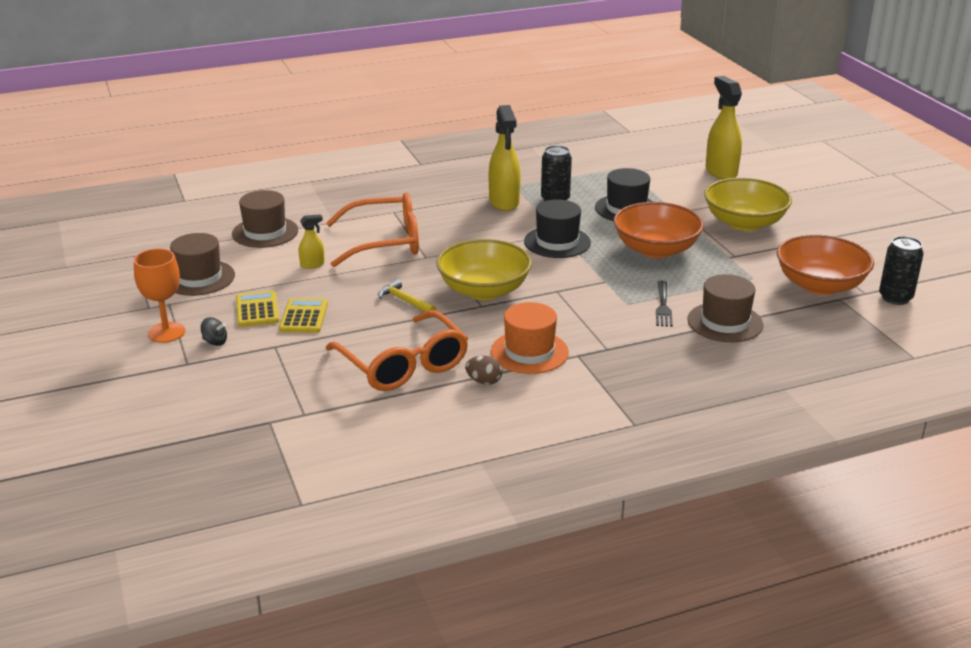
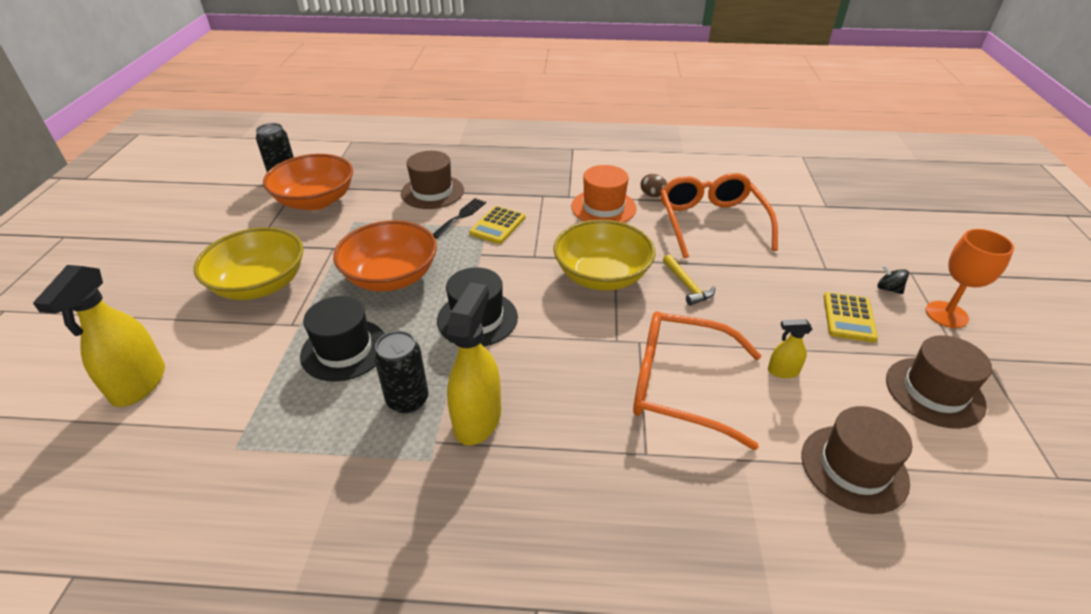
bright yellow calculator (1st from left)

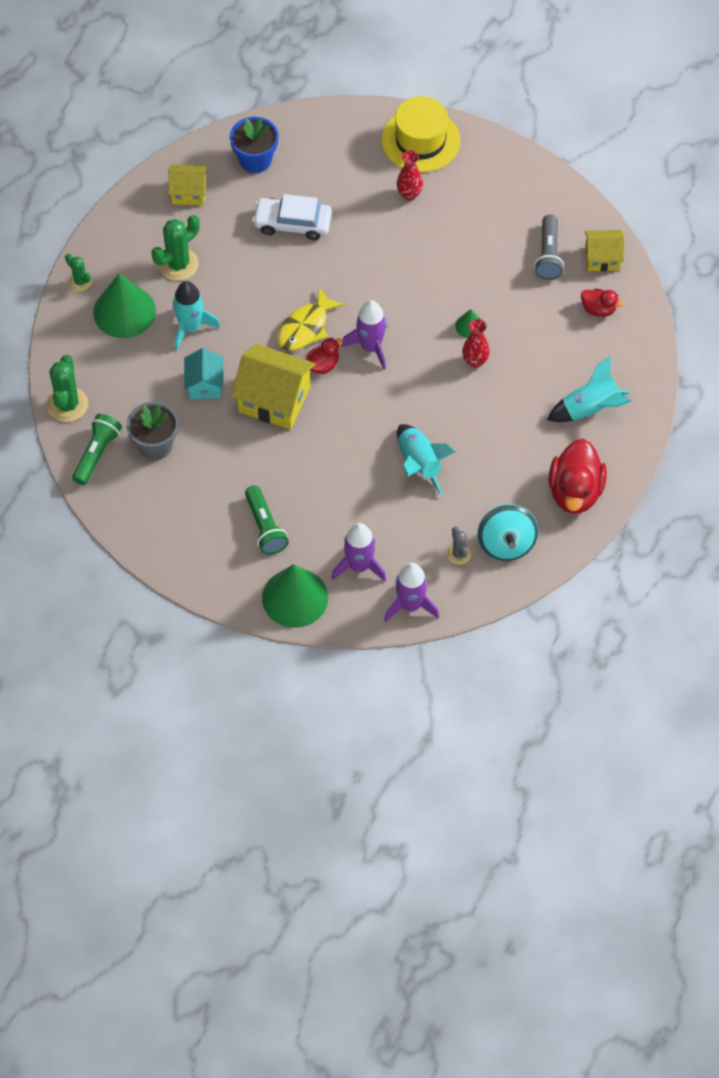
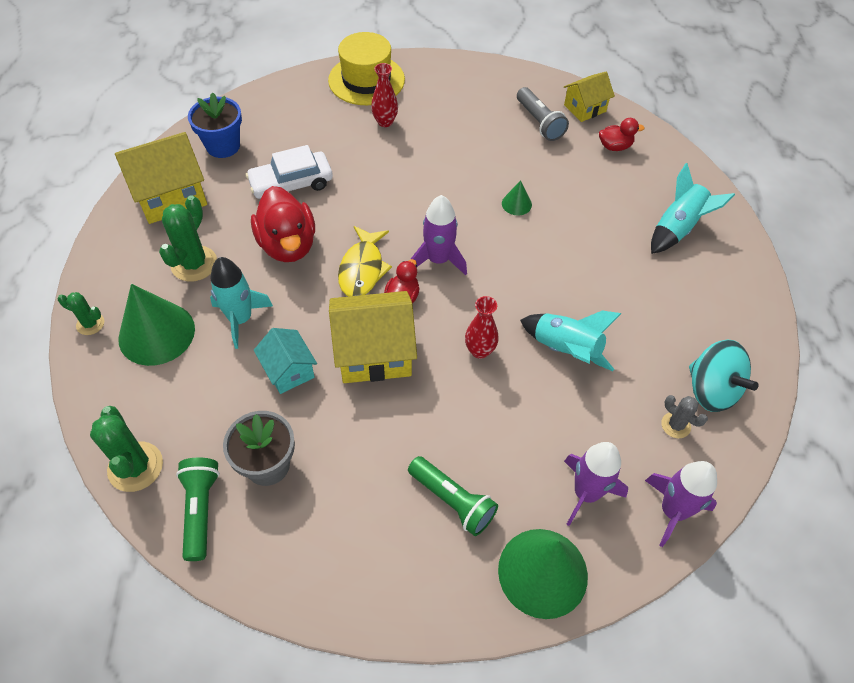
bright yellow cottage (1st from left)
red toy duck (1st from left)
red tall vase (2nd from left)

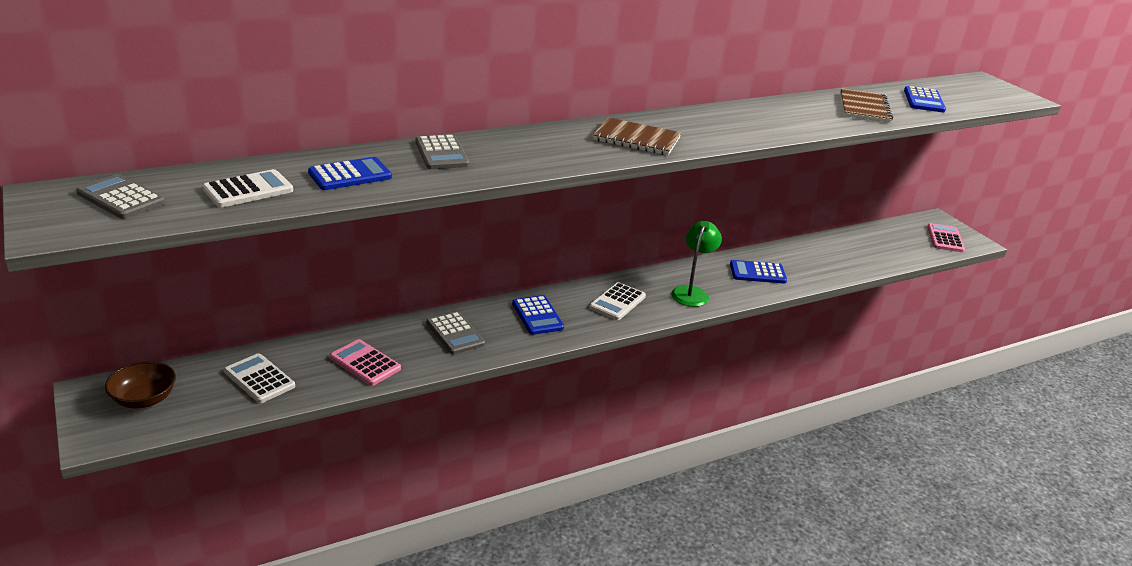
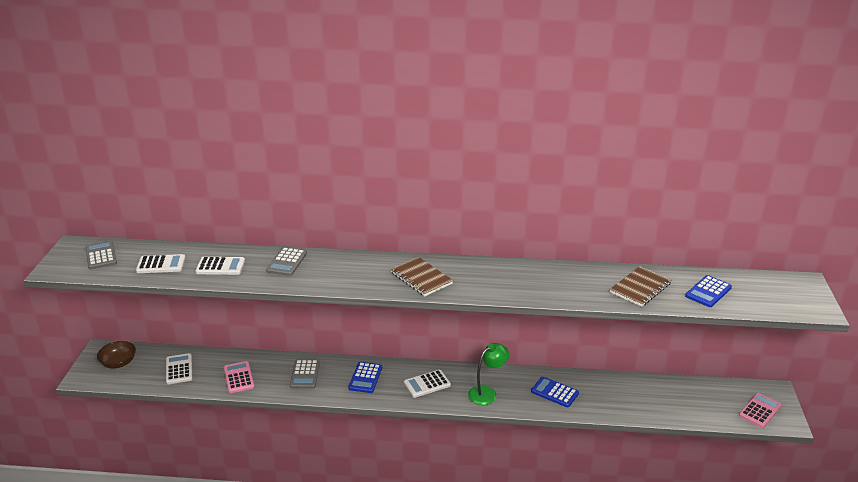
snow-white calculator (3rd from left)

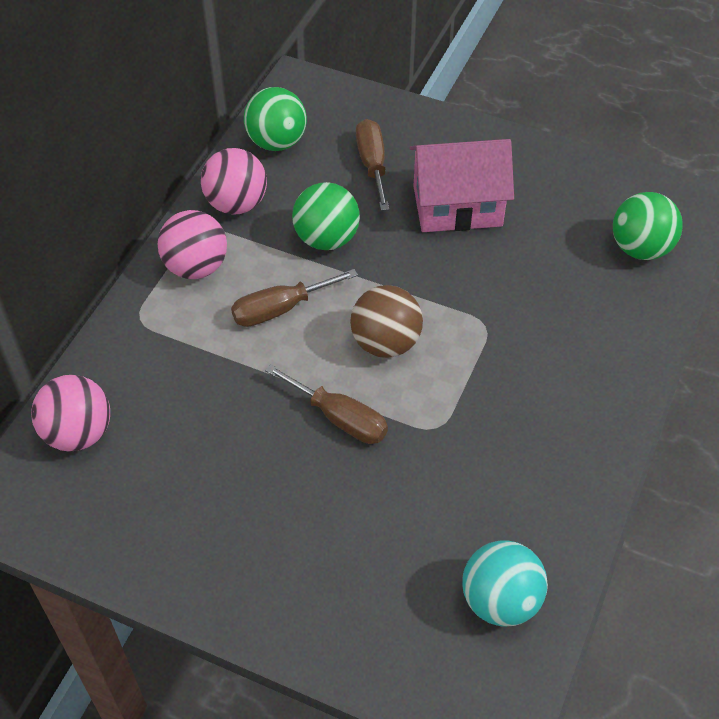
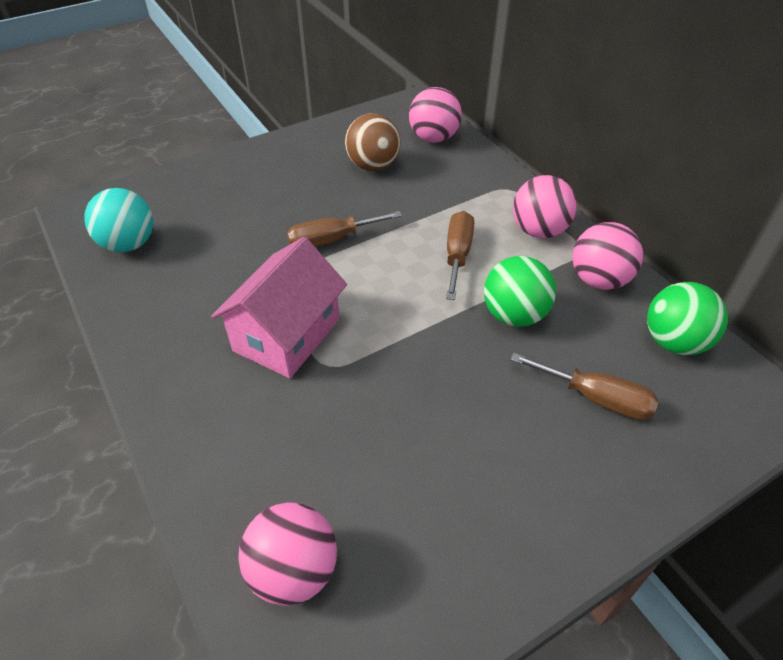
rosy cottage
rosy ball (1st from left)
dark brown ball

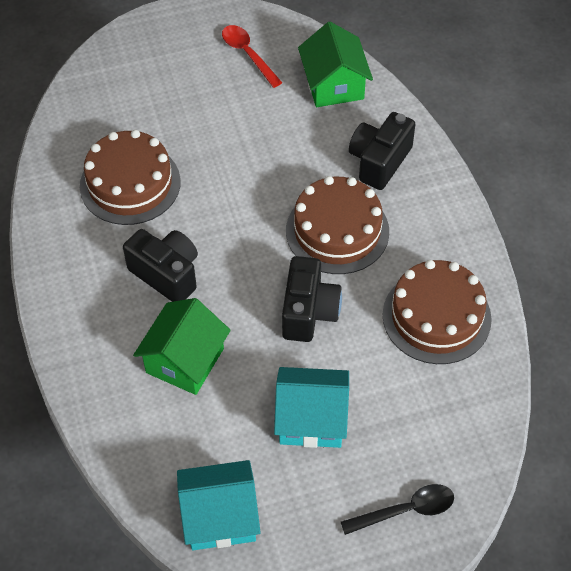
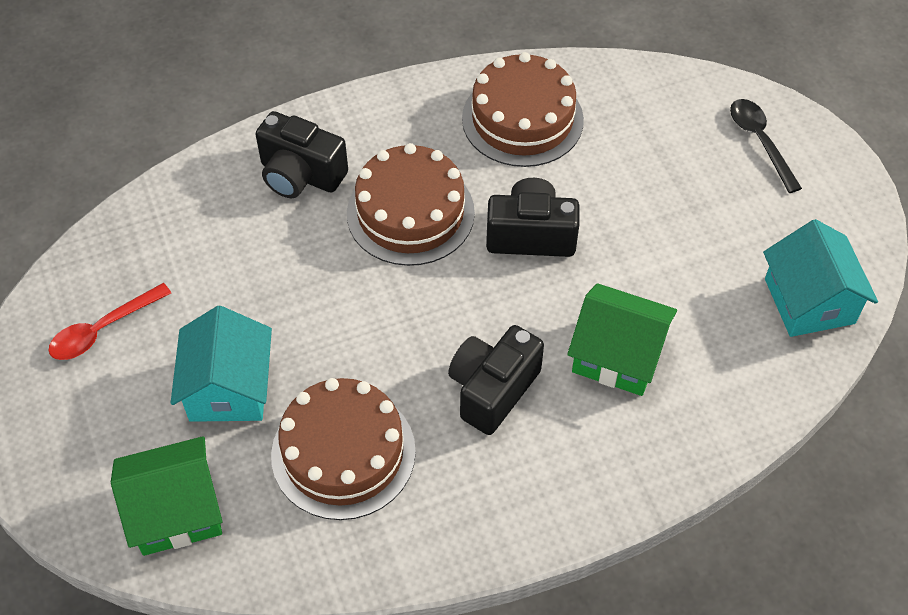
leaf-green cottage (1st from left)
aqua cottage (1st from left)

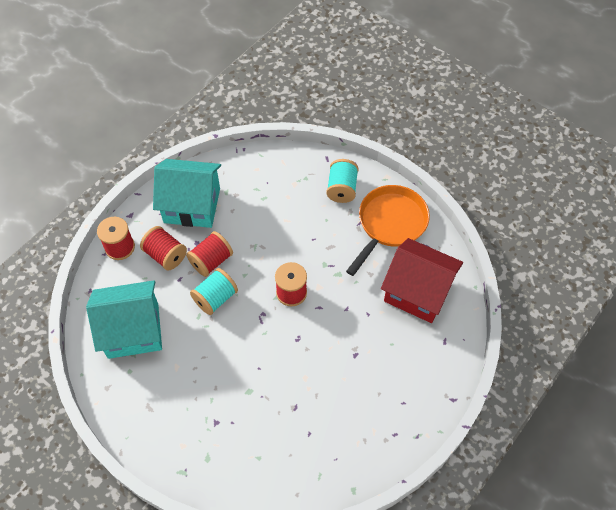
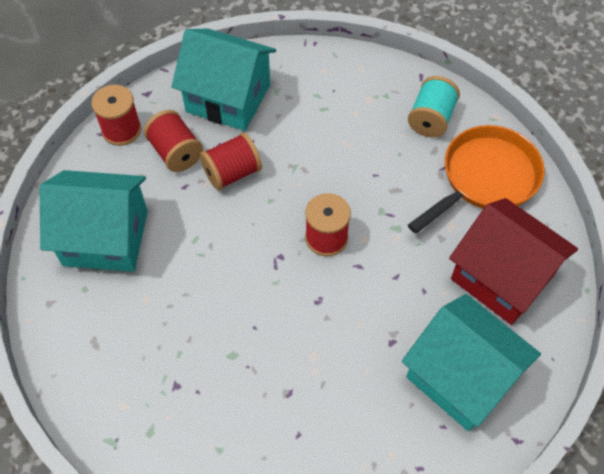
aqua cottage (3rd from left)
aqua spool (1st from left in the first image)

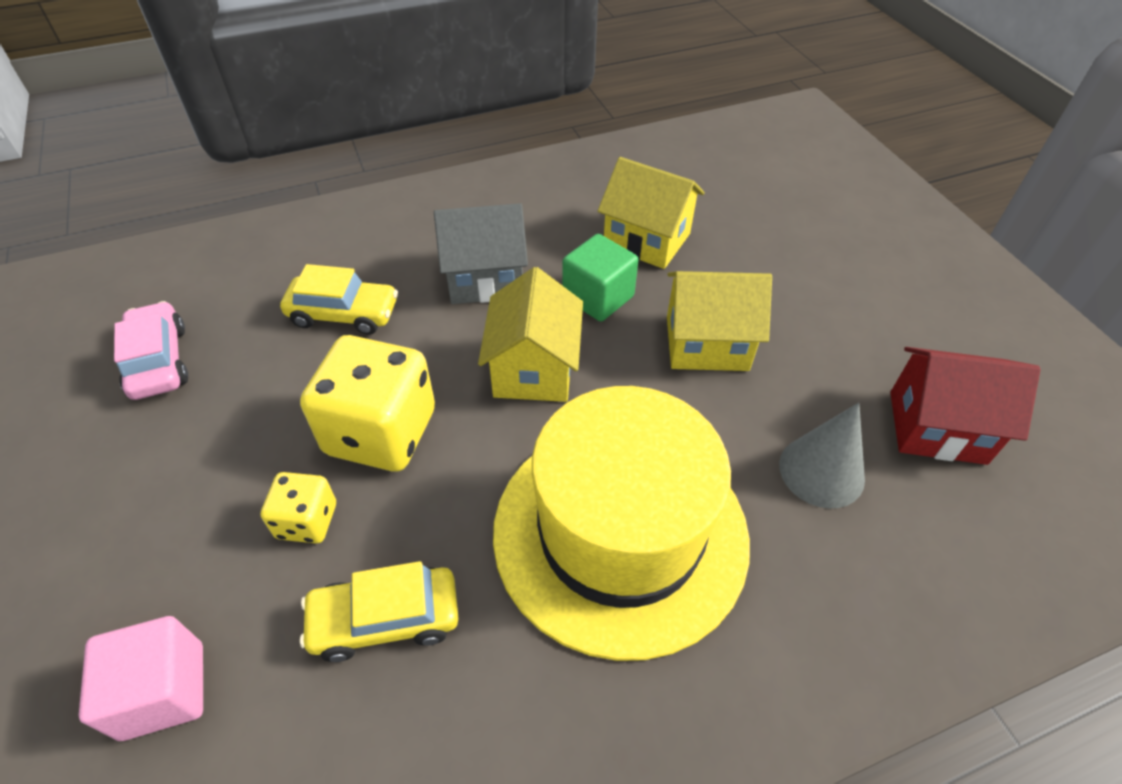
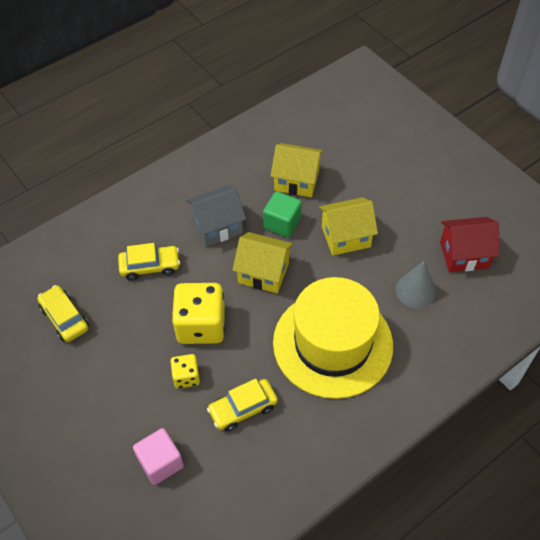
bright yellow automobile (1st from left)
bright yellow cottage (1st from left)

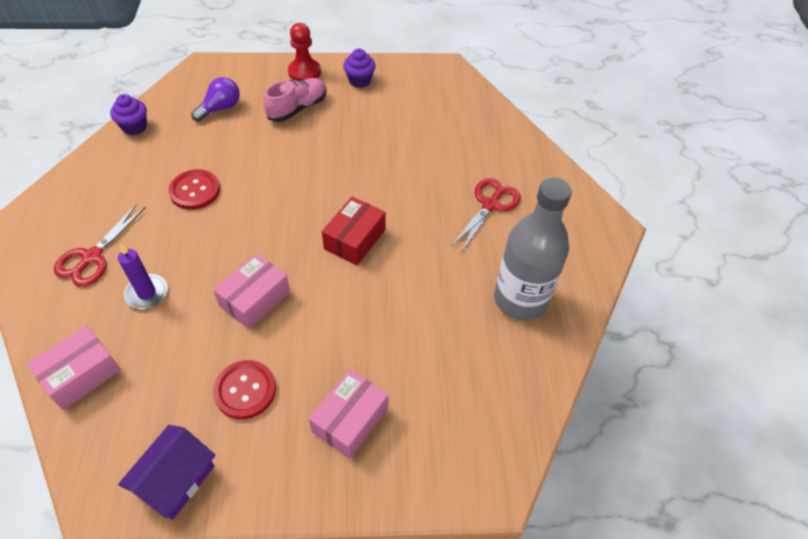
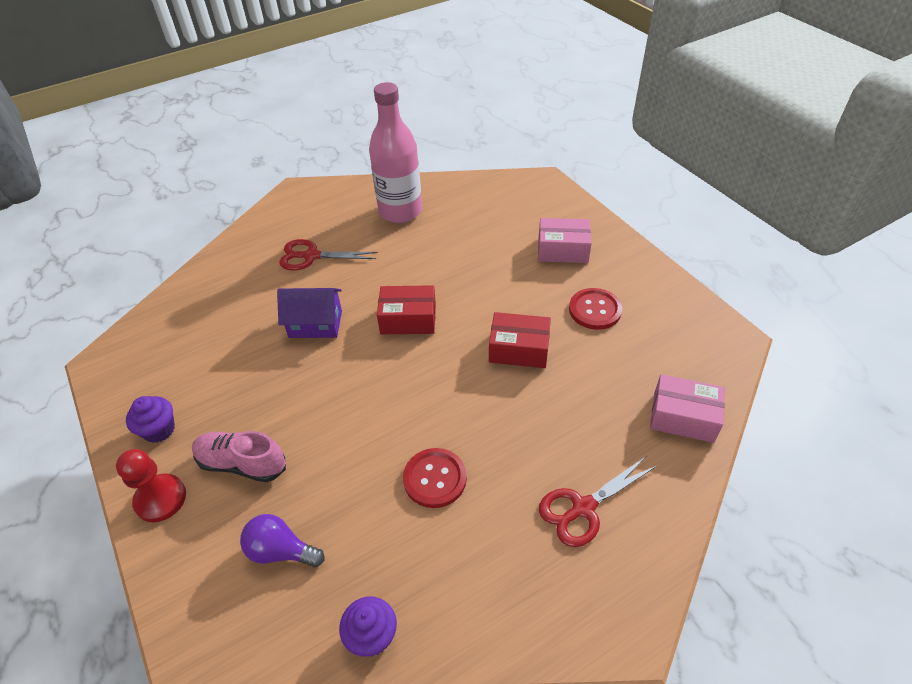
violet cottage
rosy flask
red package (2nd from left)
red scissors (2nd from left)
violet wax candle

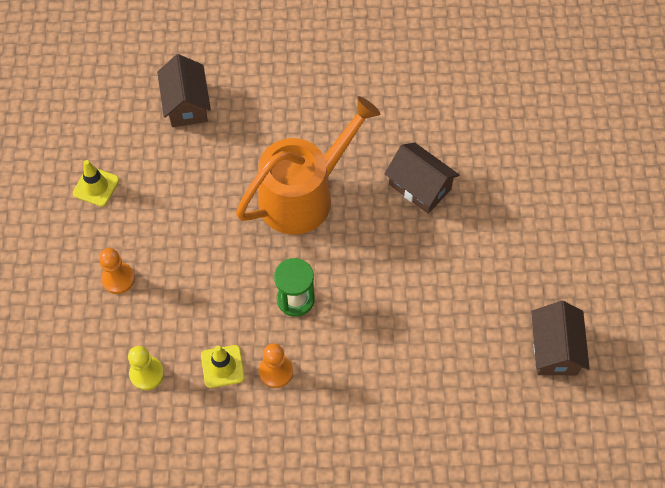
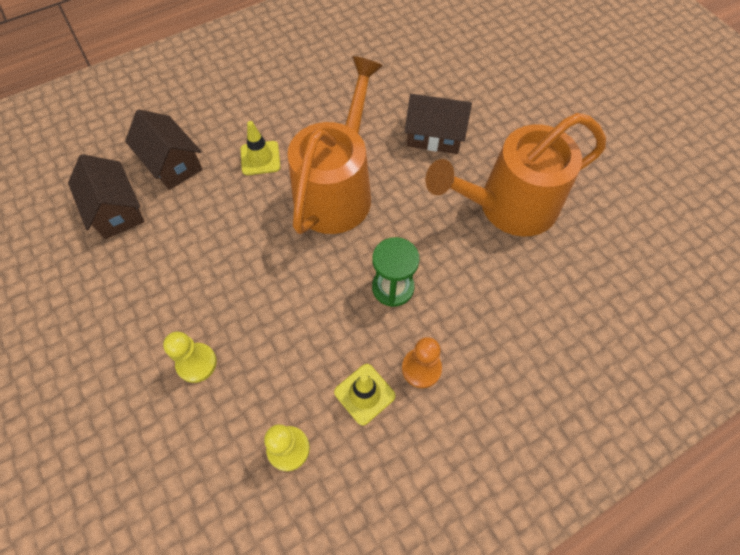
dark brown cottage (1st from left)
bright yellow game pawn (1st from left)
bright yellow traffic cone (1st from left)
bright orange watering pot (2nd from left)

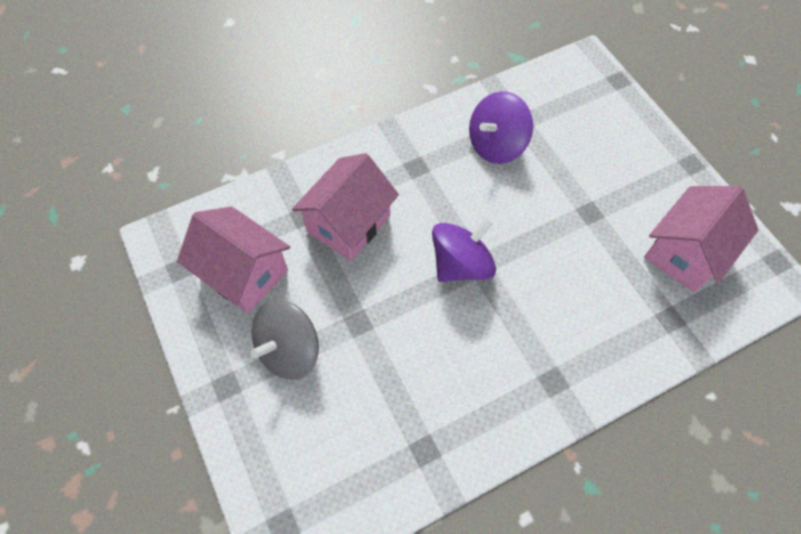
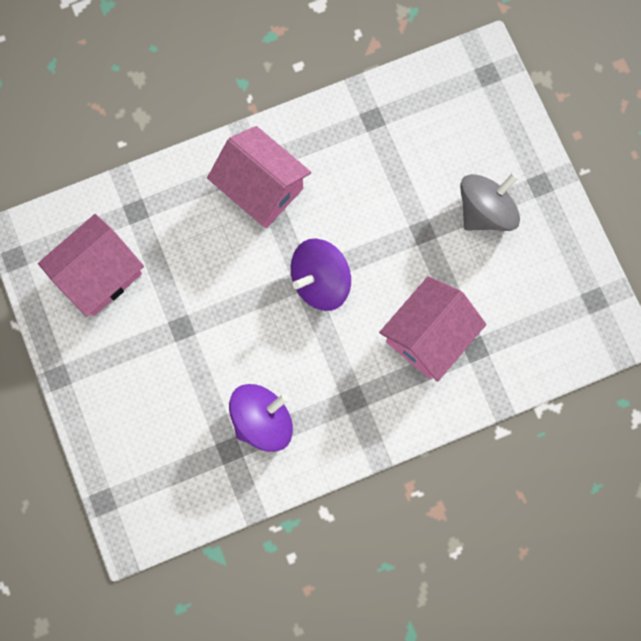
rosy cottage (2nd from left)

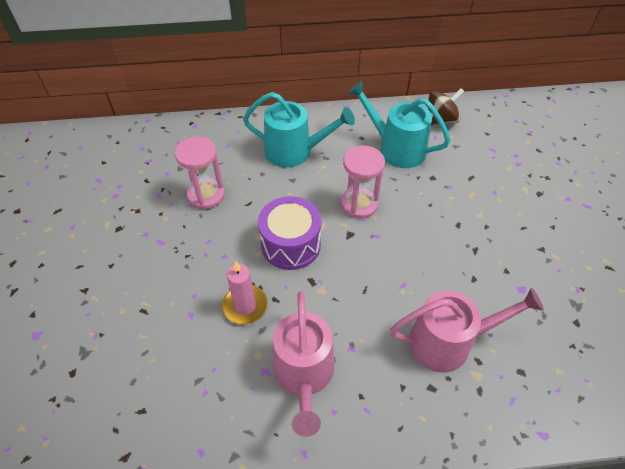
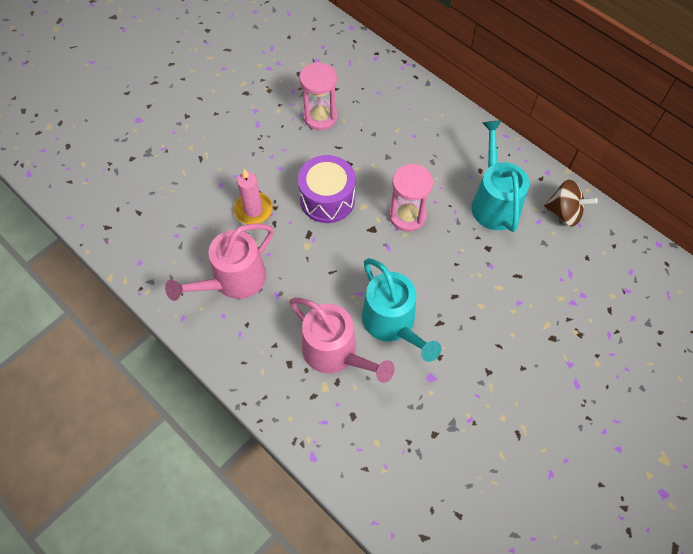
aqua watering pot (1st from left)

